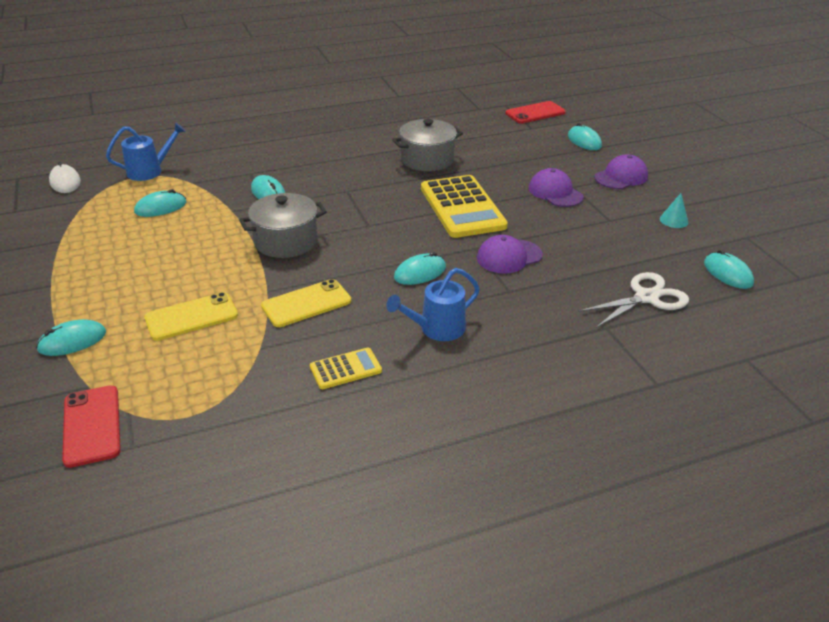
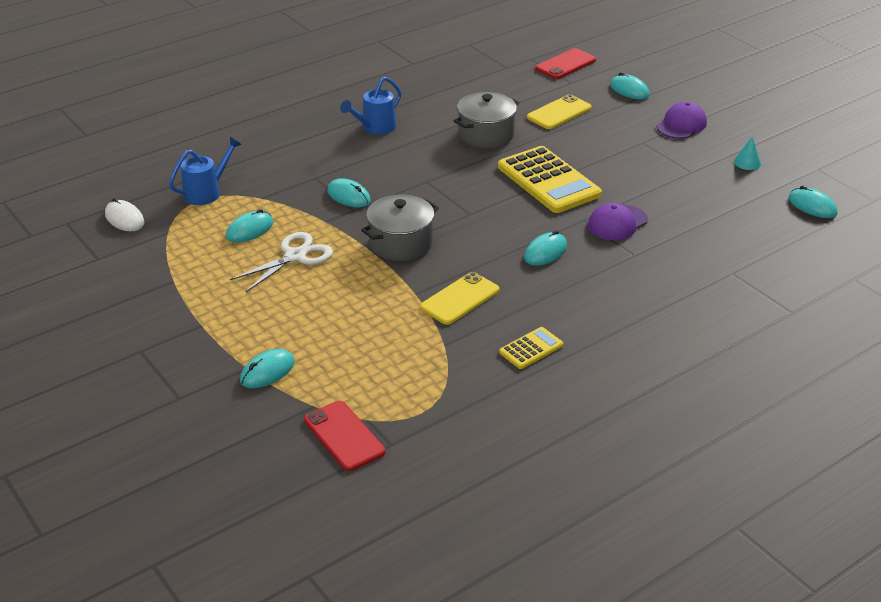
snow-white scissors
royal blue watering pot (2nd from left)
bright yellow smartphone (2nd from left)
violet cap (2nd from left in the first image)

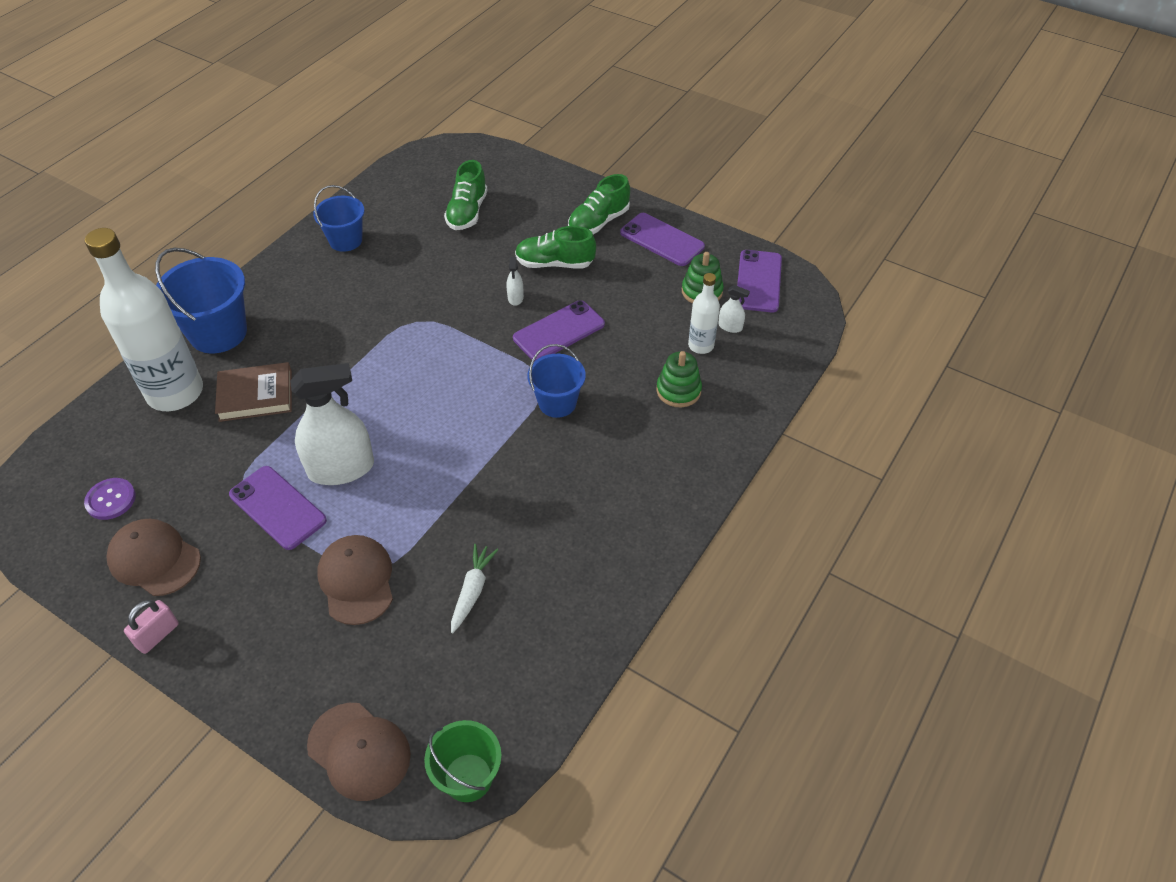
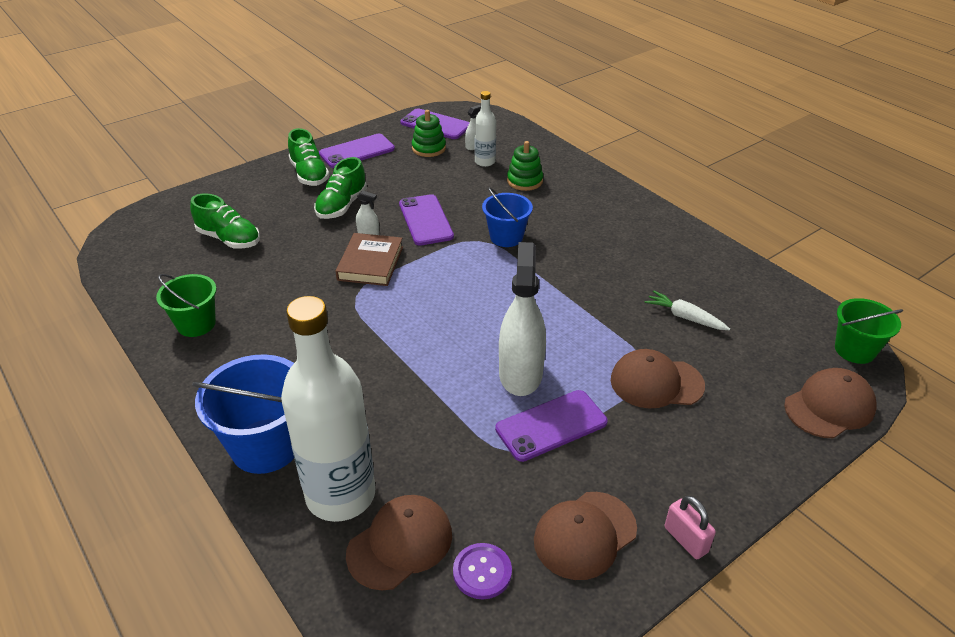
leaf-green bucket (1st from left)
dark brown hardback
dark brown cap (1st from left)

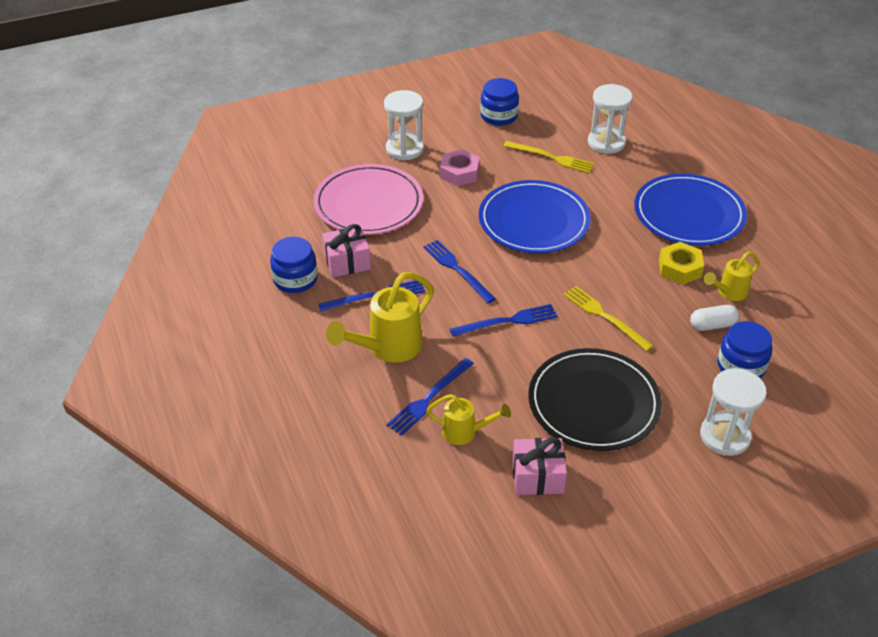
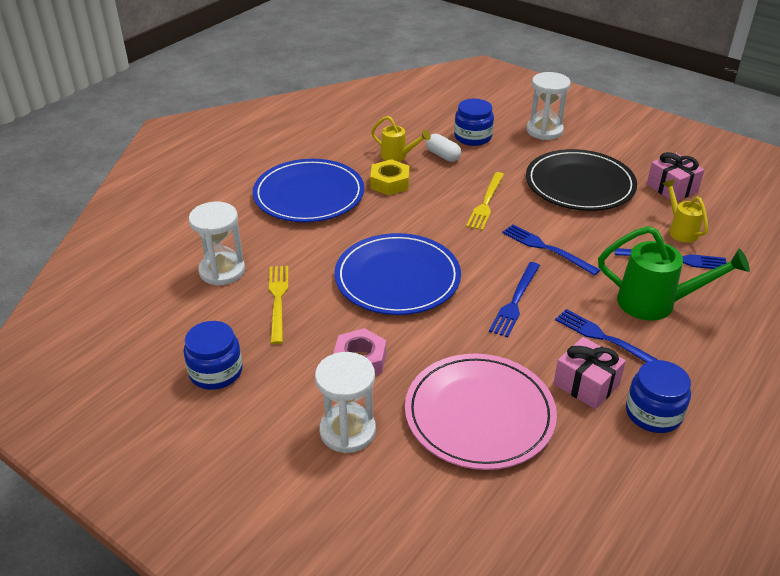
leaf-green watering pot

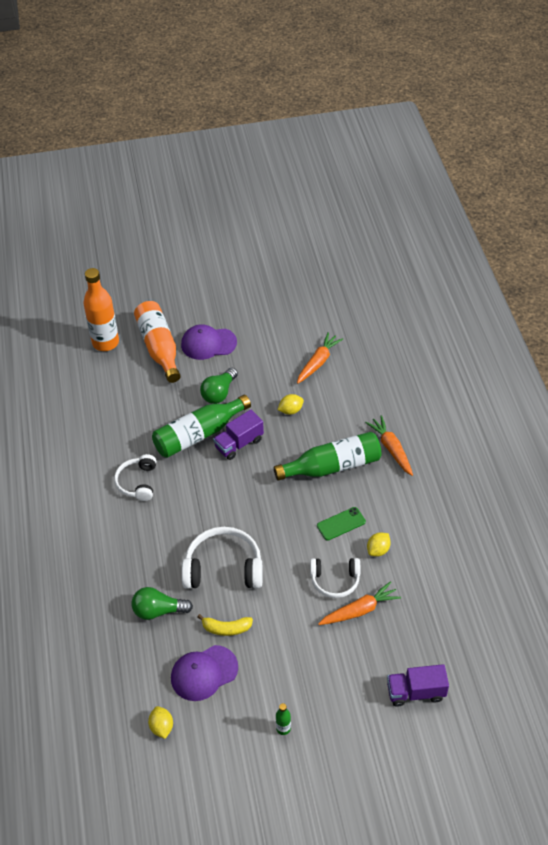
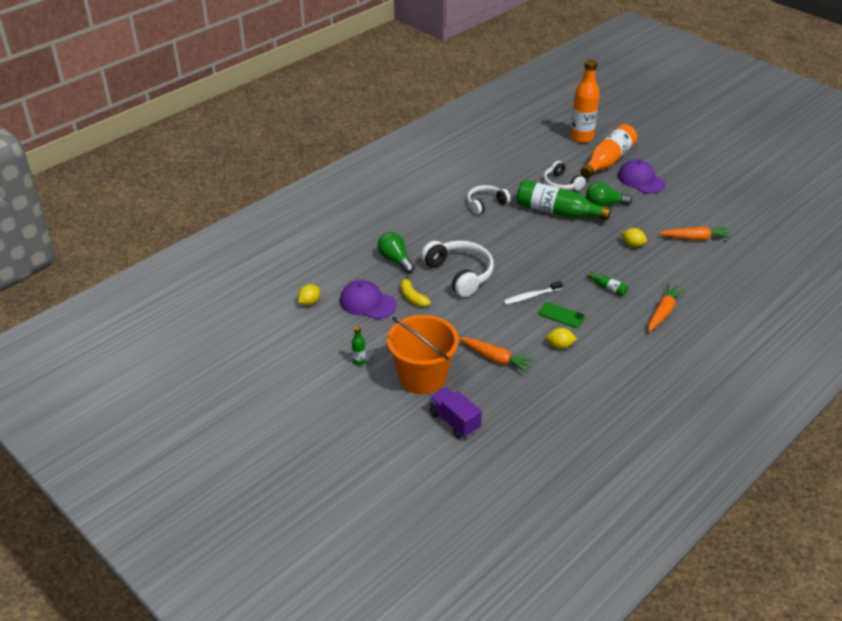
bright orange bucket
snow-white dental brush
snow-white over-ear headphones (3rd from left)
leaf-green flask (3rd from left)
violet truck (1st from left in the first image)

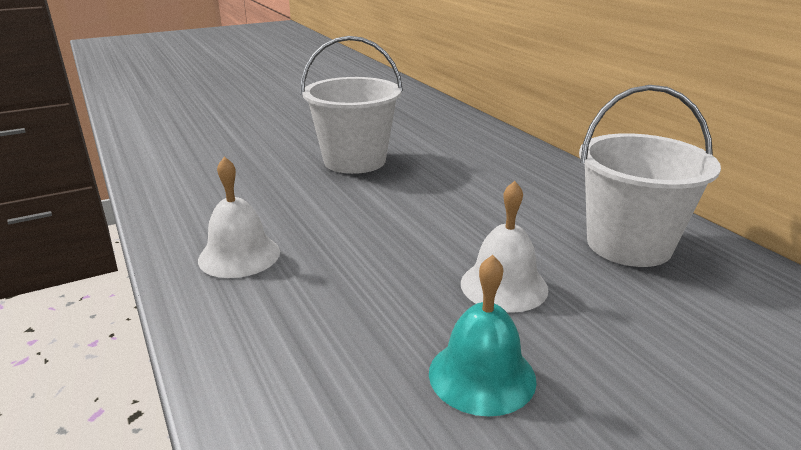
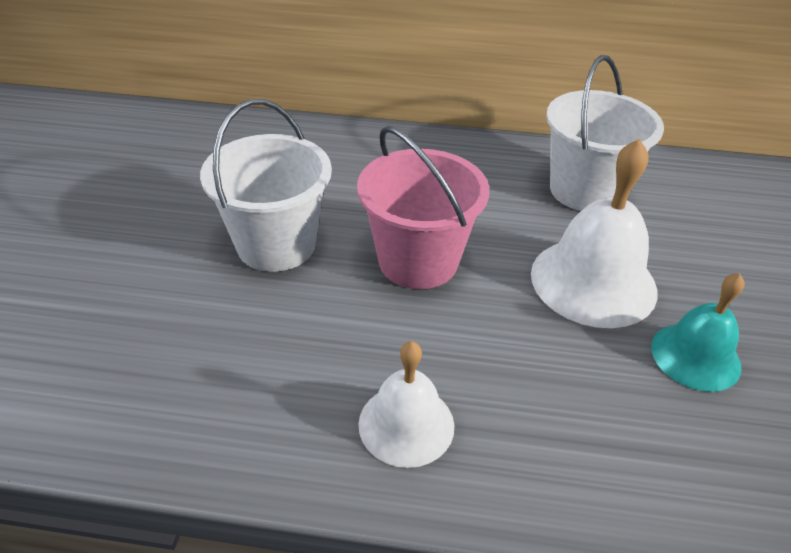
rosy bucket
snow-white hand bell (2nd from left)

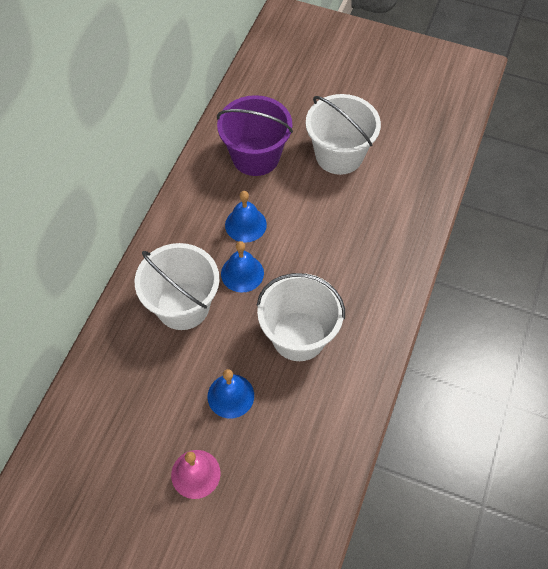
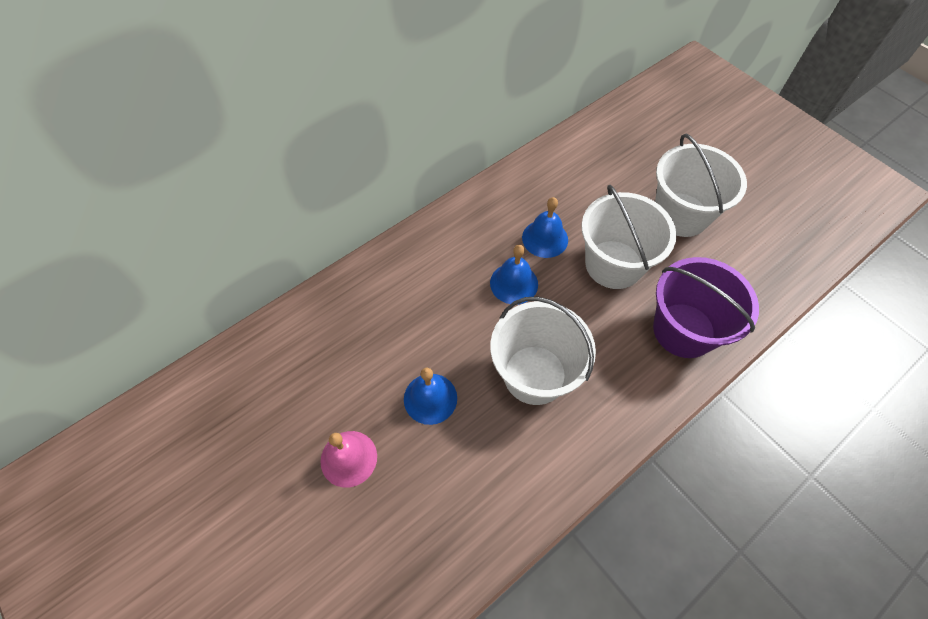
snow-white bucket (2nd from left)
violet bucket

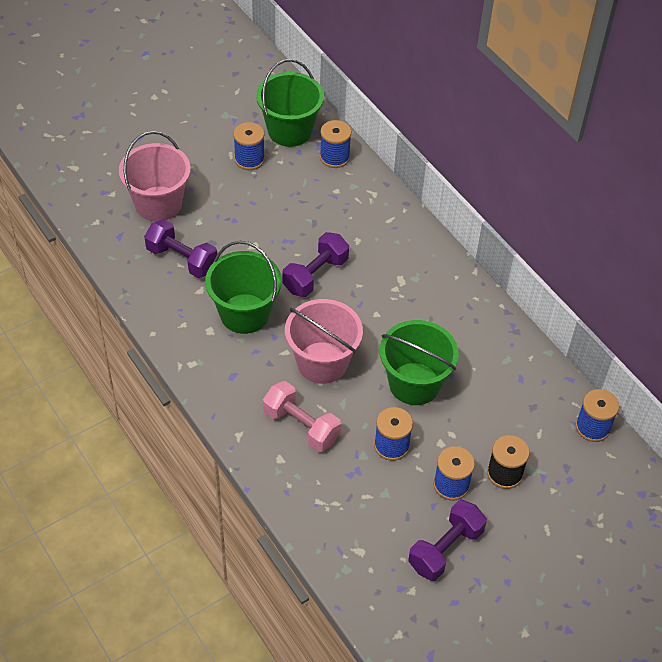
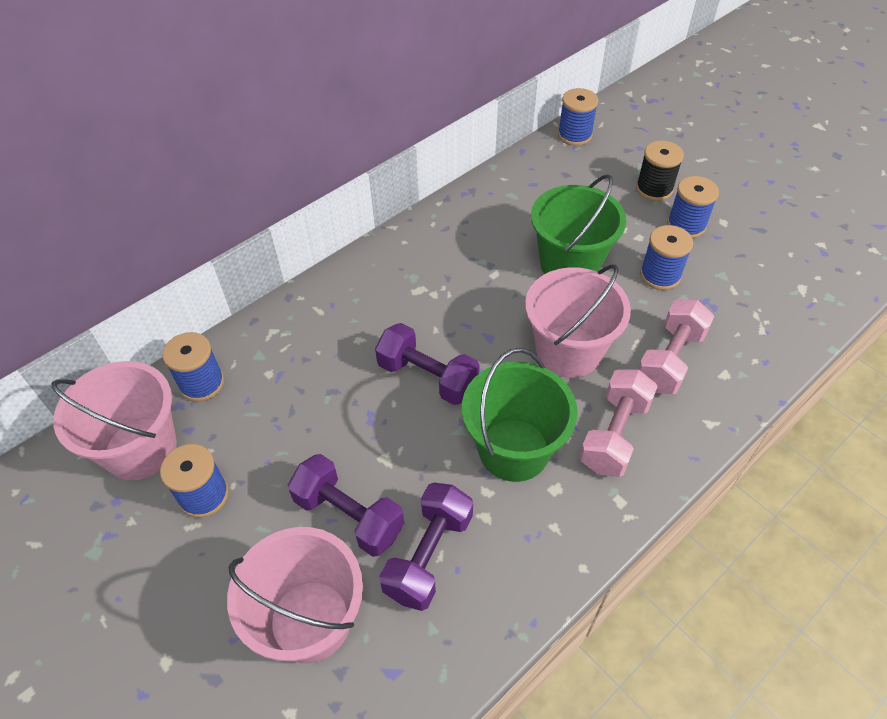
rosy bucket (1st from left)
violet dumbbell (1st from left)
rosy dumbbell (1st from left)

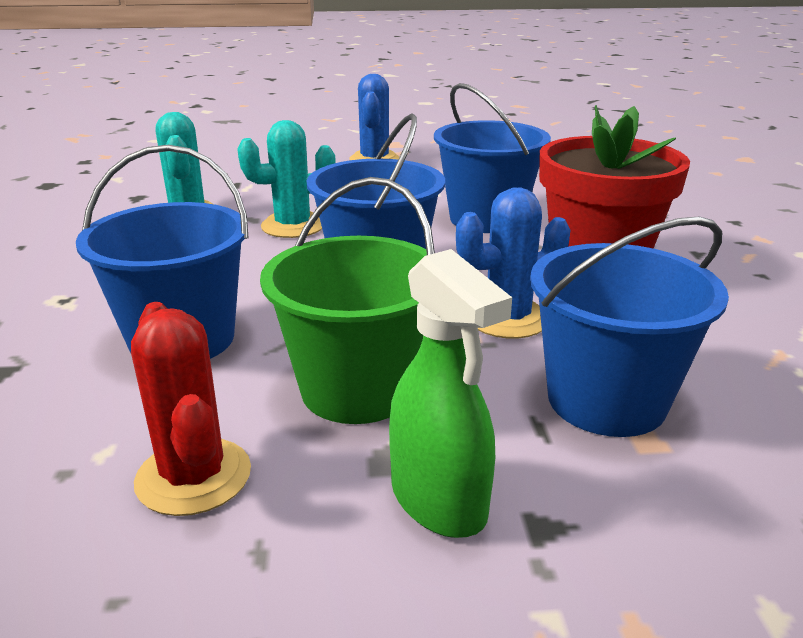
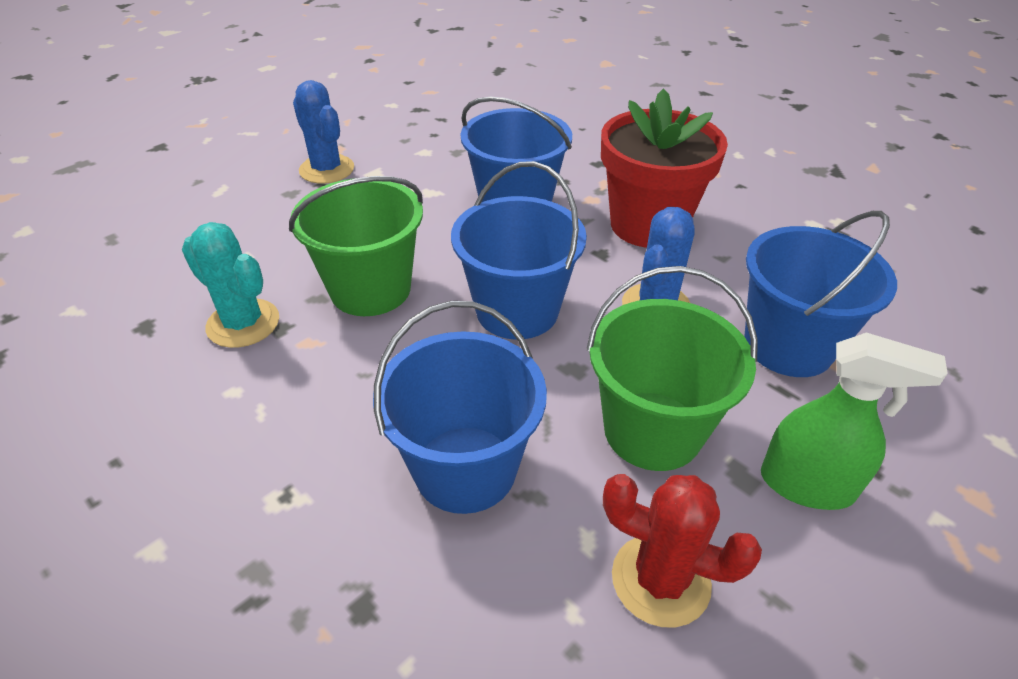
leaf-green bucket (1st from left)

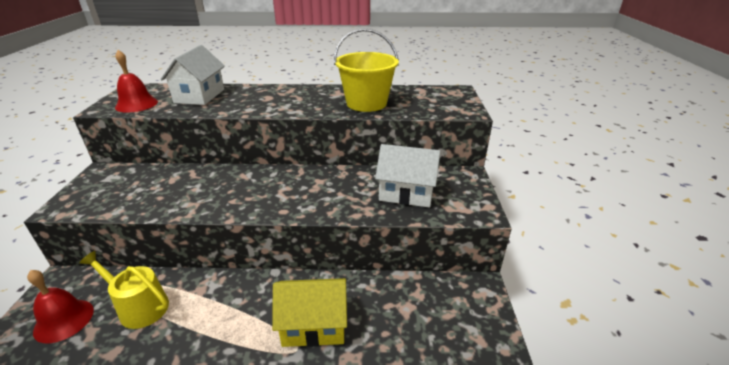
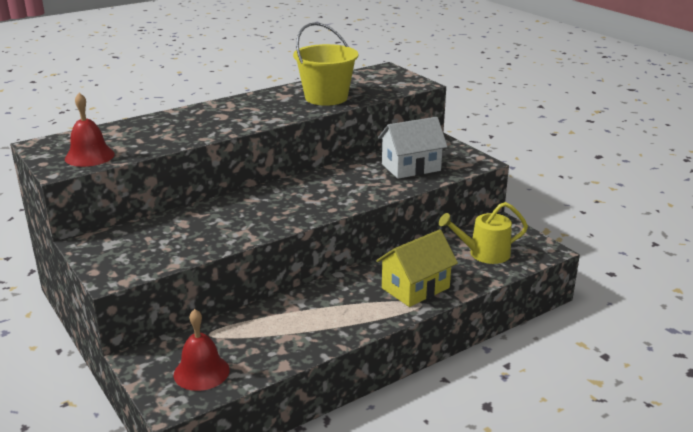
bright yellow watering pot
snow-white cottage (1st from left in the first image)

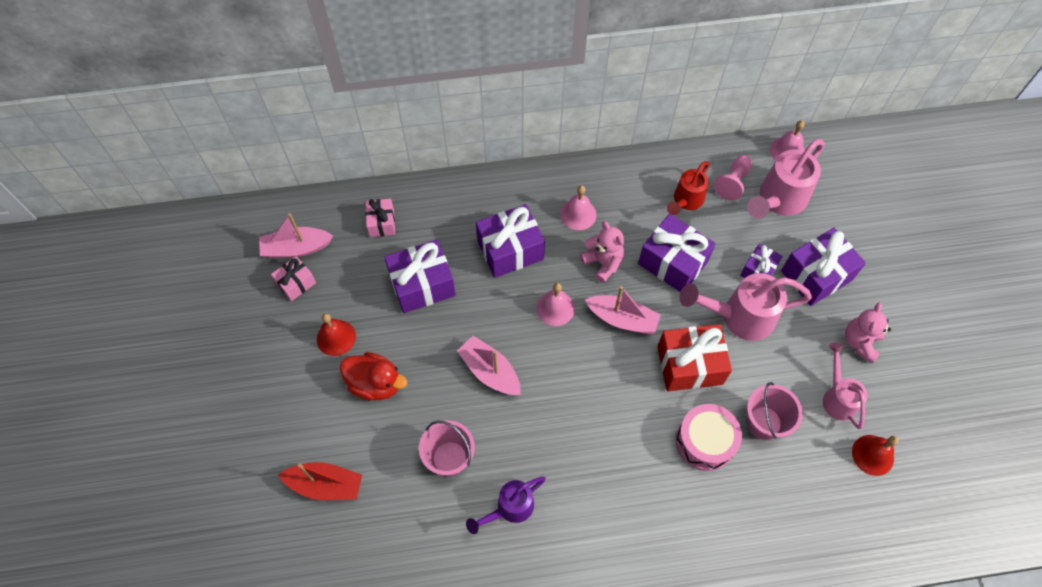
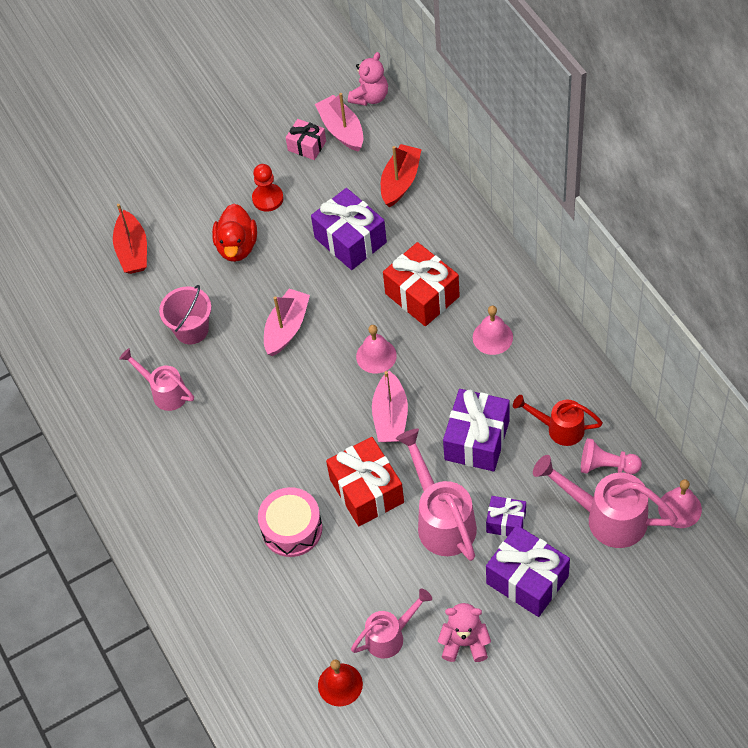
rosy watering pot (1st from left)
red game pawn
rosy stuffed bear (1st from left)
red boat (2nd from left)
red gift (2nd from left)
rosy bucket (2nd from left in the first image)

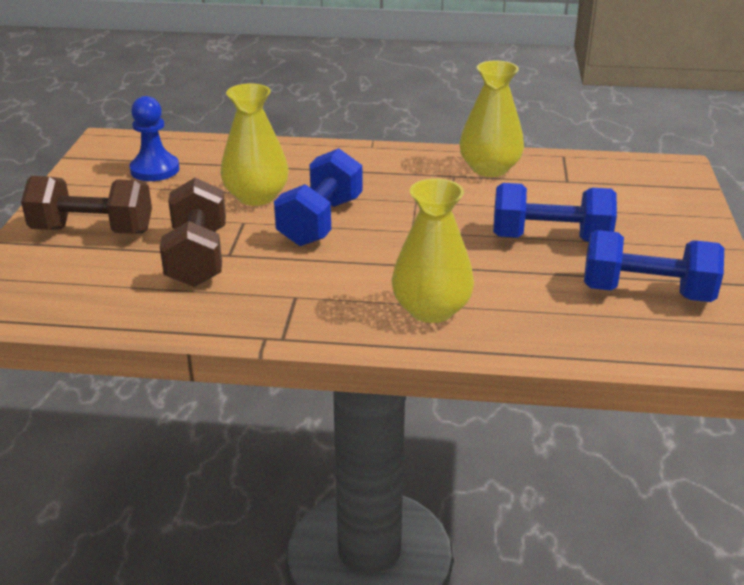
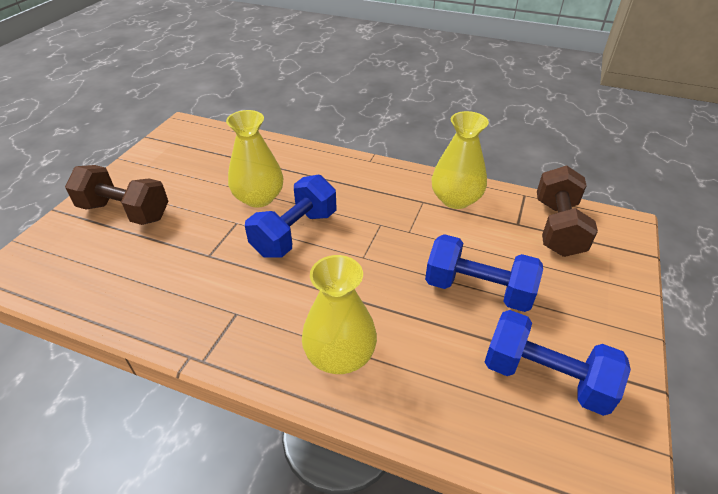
dark brown dumbbell (2nd from left)
royal blue game pawn

